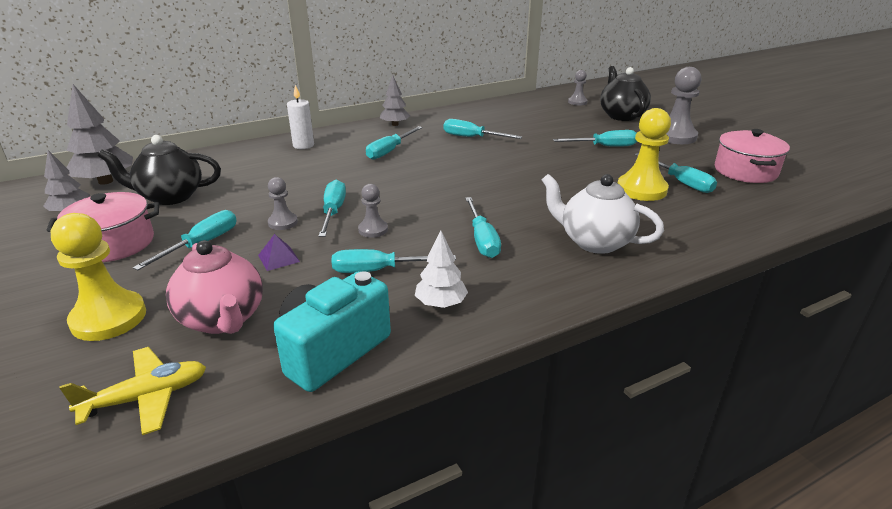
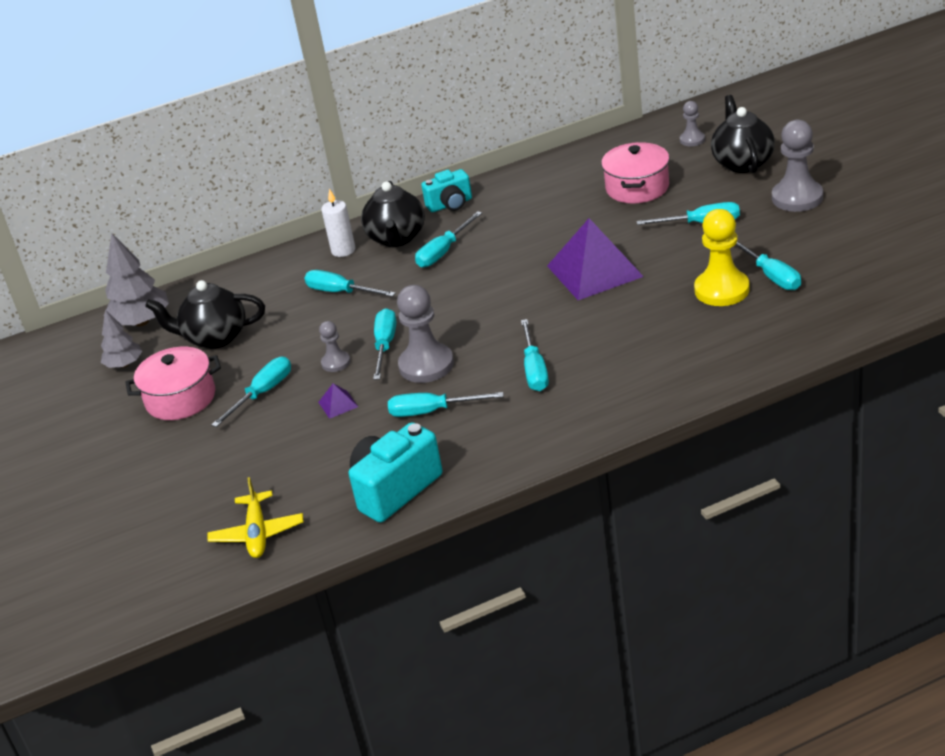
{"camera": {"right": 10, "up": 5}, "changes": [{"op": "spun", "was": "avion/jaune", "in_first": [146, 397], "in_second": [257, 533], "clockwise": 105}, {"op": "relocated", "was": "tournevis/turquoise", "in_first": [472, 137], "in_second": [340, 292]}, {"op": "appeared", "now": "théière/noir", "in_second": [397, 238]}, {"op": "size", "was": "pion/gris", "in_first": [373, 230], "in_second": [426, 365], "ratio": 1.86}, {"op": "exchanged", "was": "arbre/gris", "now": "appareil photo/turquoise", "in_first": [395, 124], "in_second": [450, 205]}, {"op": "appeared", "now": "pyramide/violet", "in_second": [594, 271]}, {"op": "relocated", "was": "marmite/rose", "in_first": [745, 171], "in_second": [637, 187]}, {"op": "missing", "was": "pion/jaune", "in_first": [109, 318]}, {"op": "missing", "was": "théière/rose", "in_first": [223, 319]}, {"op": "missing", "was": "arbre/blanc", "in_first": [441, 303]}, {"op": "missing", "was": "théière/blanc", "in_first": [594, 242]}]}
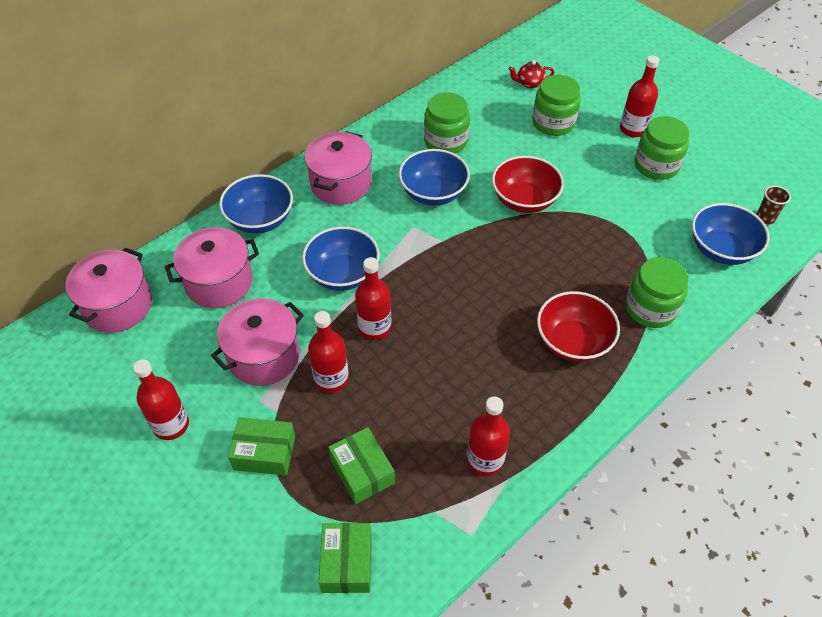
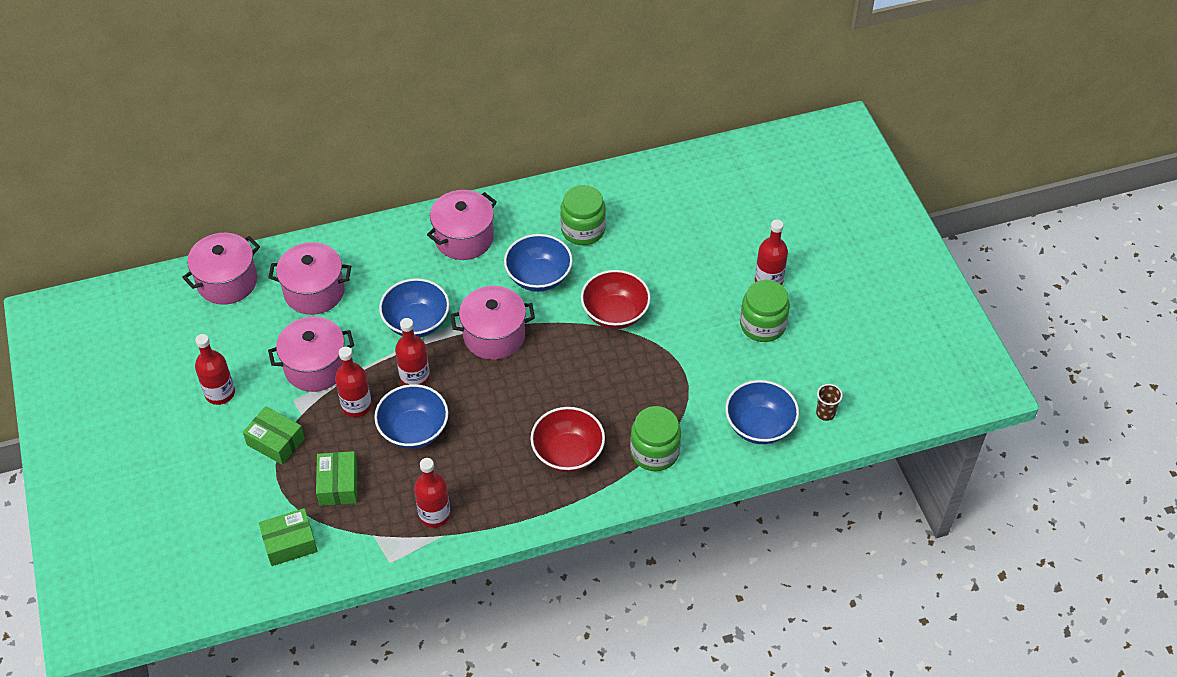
{"camera": {"right": 25, "up": 0}, "changes": [{"op": "spun", "was": "boîte/vert", "in_first": [347, 563], "in_second": [290, 543], "clockwise": 45}, {"op": "relocated", "was": "bol/bleu", "in_first": [260, 220], "in_second": [414, 430]}, {"op": "appeared", "now": "marmite/rose", "in_second": [494, 336]}, {"op": "missing", "was": "théière/rouge", "in_first": [529, 83]}, {"op": "missing", "was": "bocal/vert", "in_first": [553, 123]}]}
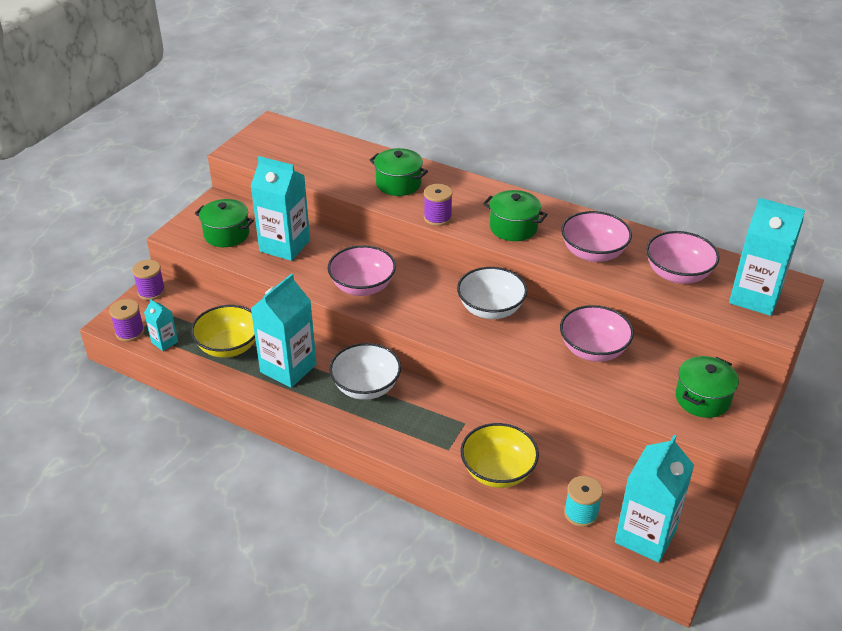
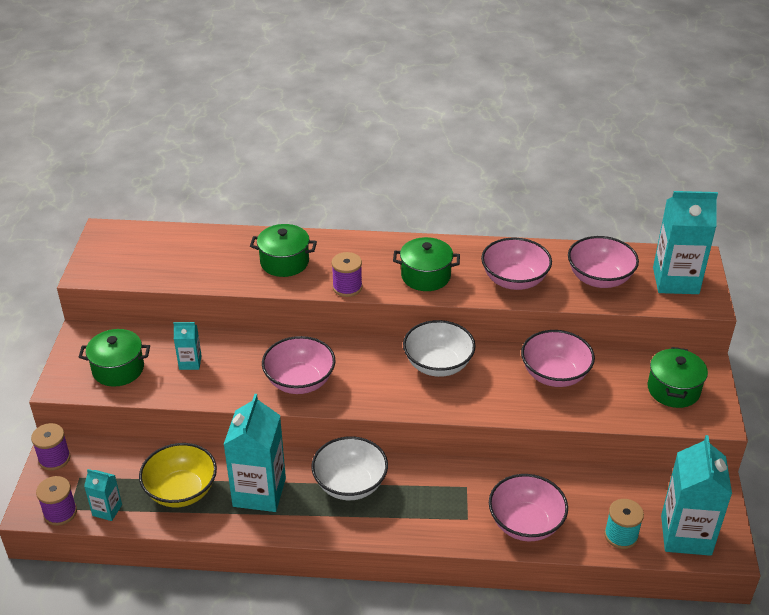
{"camera": {"right": -25, "up": 0}, "changes": [{"op": "size", "was": "brique de lait/turquoise", "in_first": [285, 246], "in_second": [190, 362], "ratio": 0.49}, {"op": "colour", "was": "bol/jaune", "now": "bol/rose", "in_first": [498, 471], "in_second": [525, 523]}]}
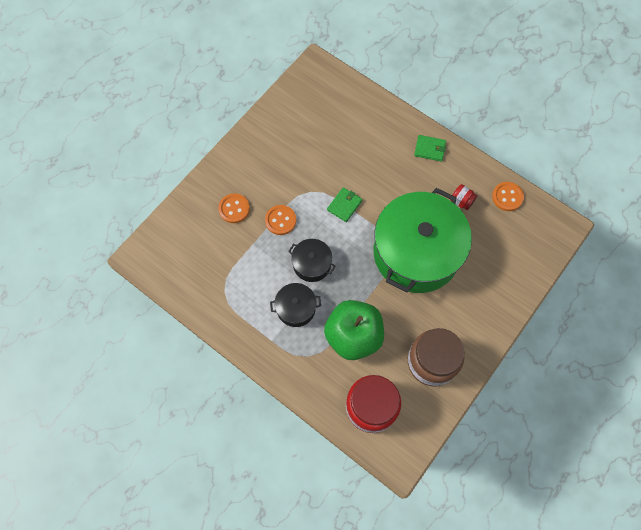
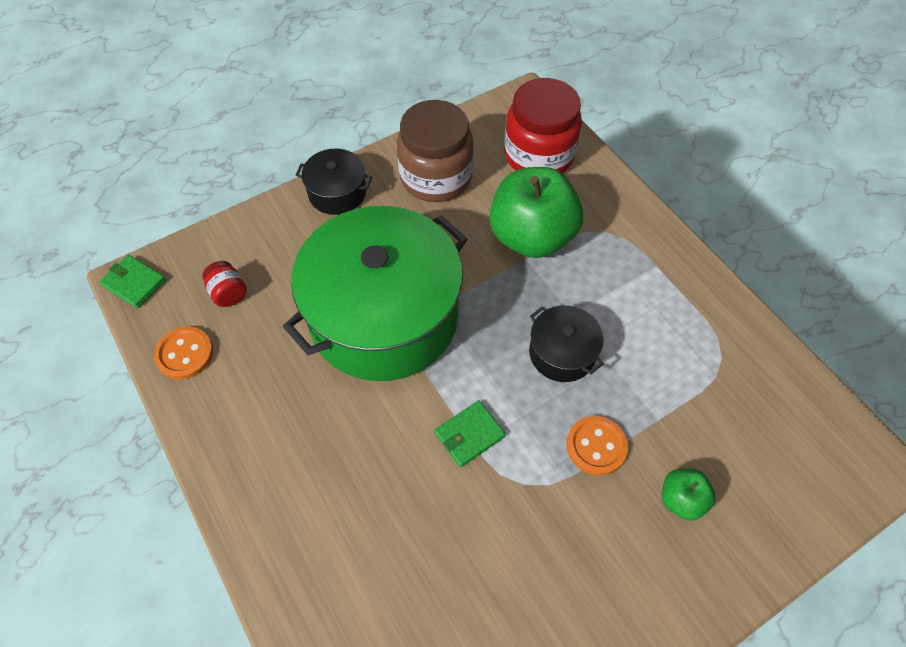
{"camera": {"right": -160, "up": -10}, "changes": [{"op": "relocated", "was": "portefeuille/vert", "in_first": [429, 149], "in_second": [134, 283]}, {"op": "relocated", "was": "bocal/rouge", "in_first": [461, 201], "in_second": [229, 293]}, {"op": "relocated", "was": "marmite/noir", "in_first": [296, 308], "in_second": [337, 193]}, {"op": "exchanged", "was": "bouton/orange", "now": "pomme/vert", "in_first": [234, 209], "in_second": [681, 499]}]}
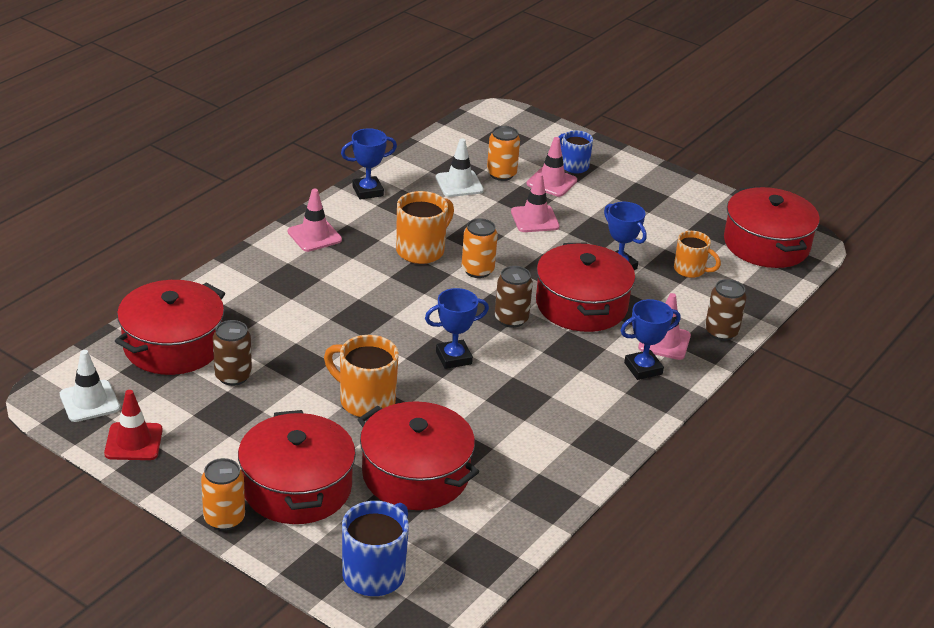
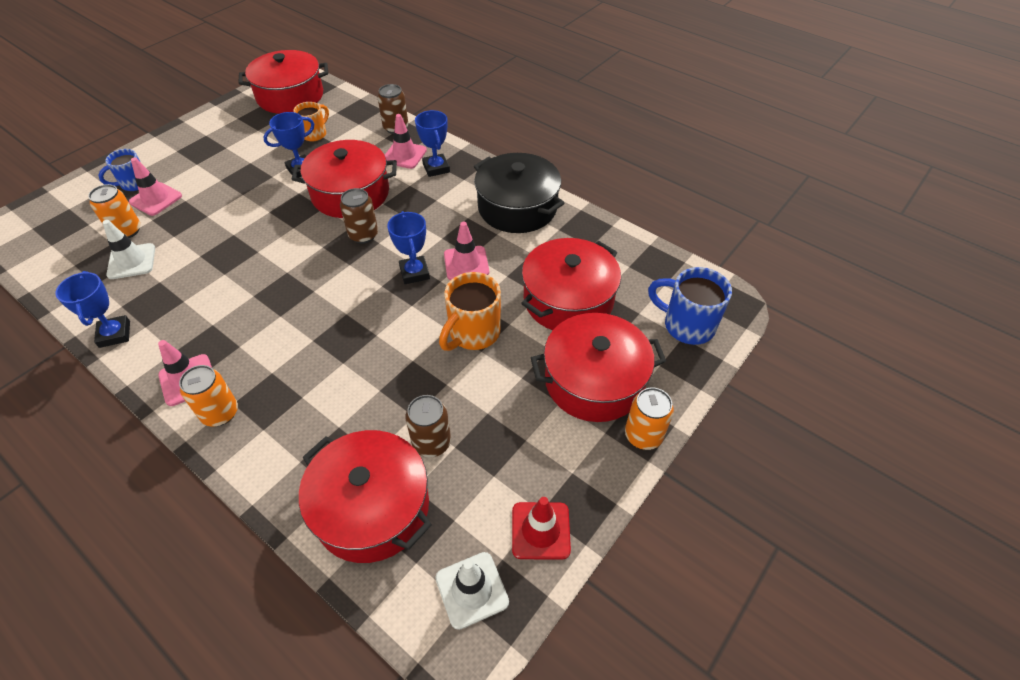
{"camera": {"right": -85, "up": 15}, "changes": [{"op": "relocated", "was": "canette/orange", "in_first": [477, 270], "in_second": [220, 413]}, {"op": "relocated", "was": "cône de chantier/rose", "in_first": [535, 219], "in_second": [466, 263]}, {"op": "appeared", "now": "marmite/noir", "in_second": [517, 207]}, {"op": "missing", "was": "tasse/orange", "in_first": [422, 250]}]}
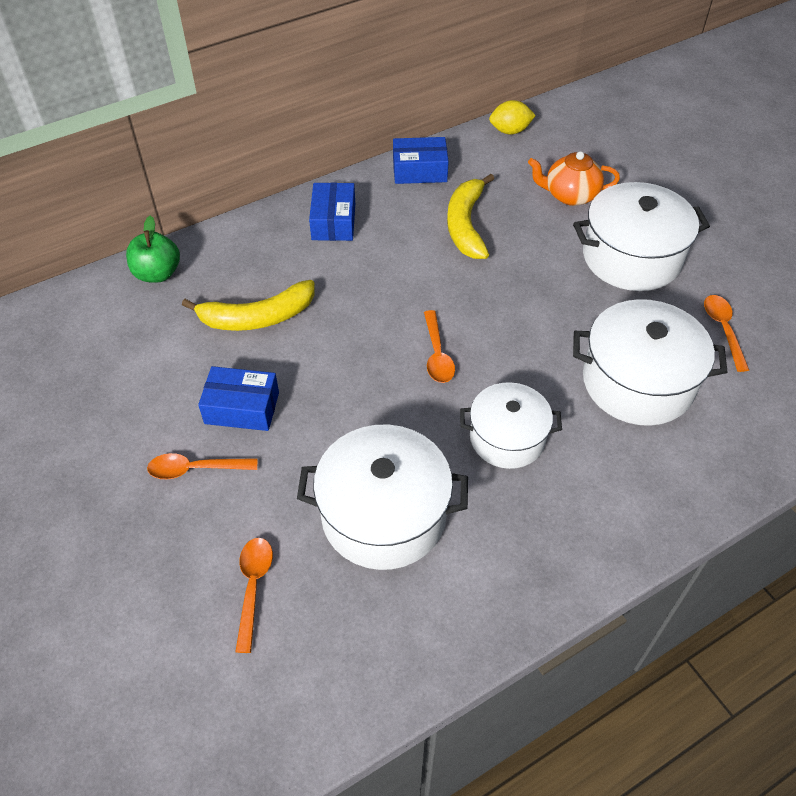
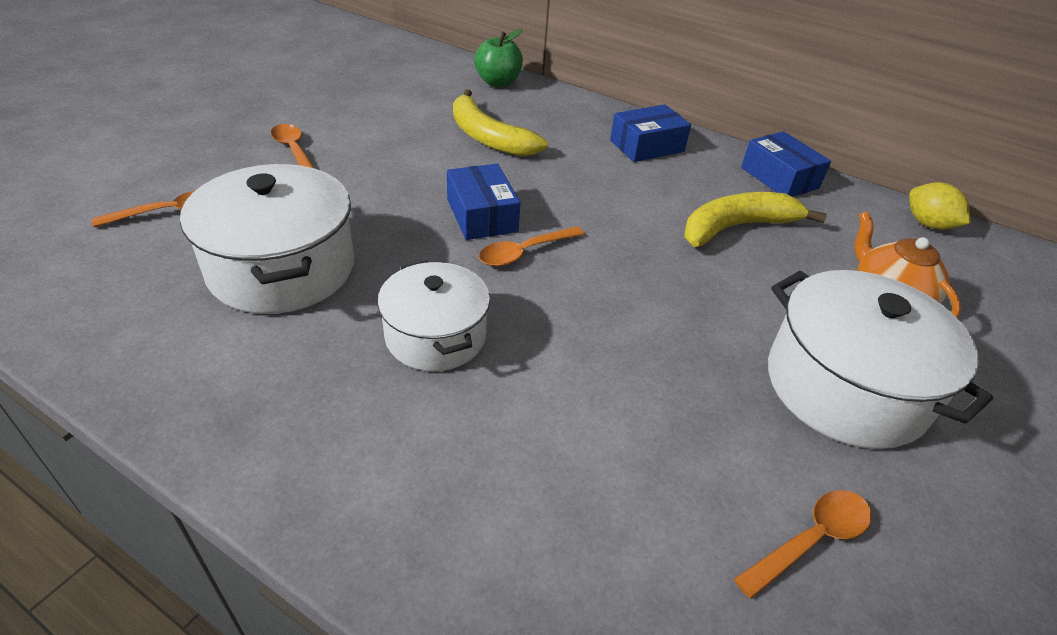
{"camera": {"right": 60, "up": -10}, "changes": [{"op": "relocated", "was": "boîte/bleu", "in_first": [242, 408], "in_second": [481, 215]}, {"op": "missing", "was": "marmite/blanc", "in_first": [637, 382]}]}
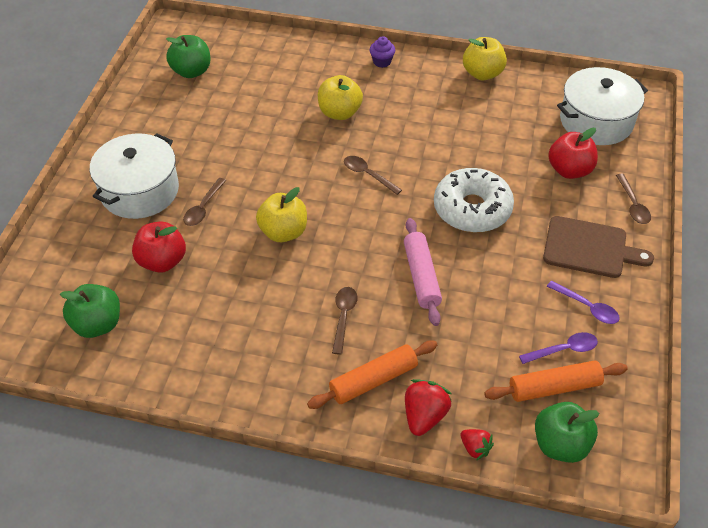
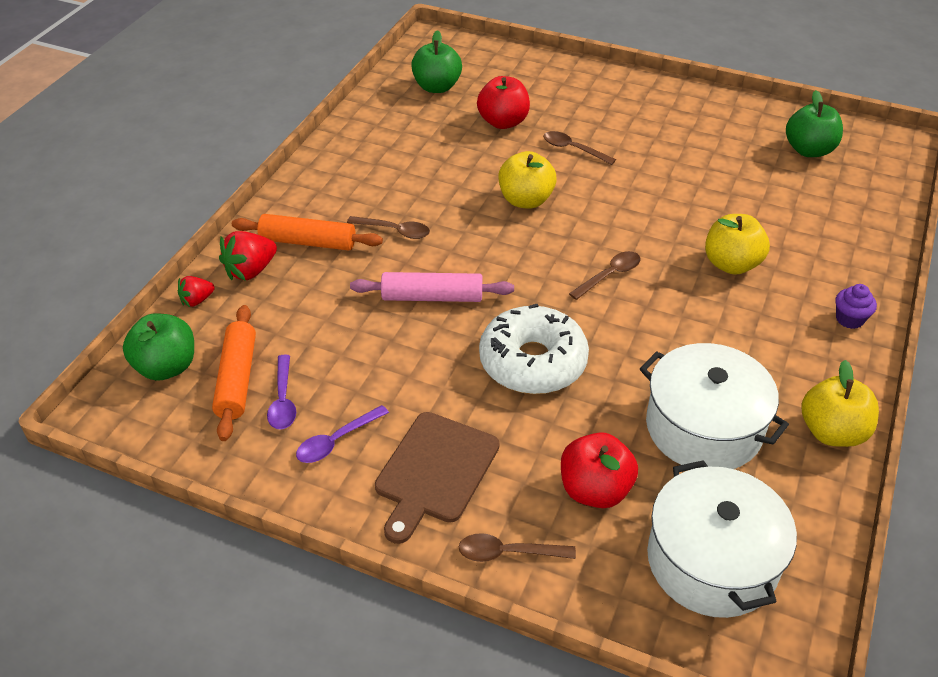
{"camera": {"right": 100, "up": -5}, "changes": [{"op": "spun", "was": "fraise/rouge", "in_first": [424, 416], "in_second": [250, 271], "clockwise": 105}, {"op": "spun", "was": "rouleau à pâtisserie/orange", "in_first": [373, 380], "in_second": [308, 242], "clockwise": -60}, {"op": "relocated", "was": "marmite/blanc", "in_first": [139, 191], "in_second": [703, 427]}]}
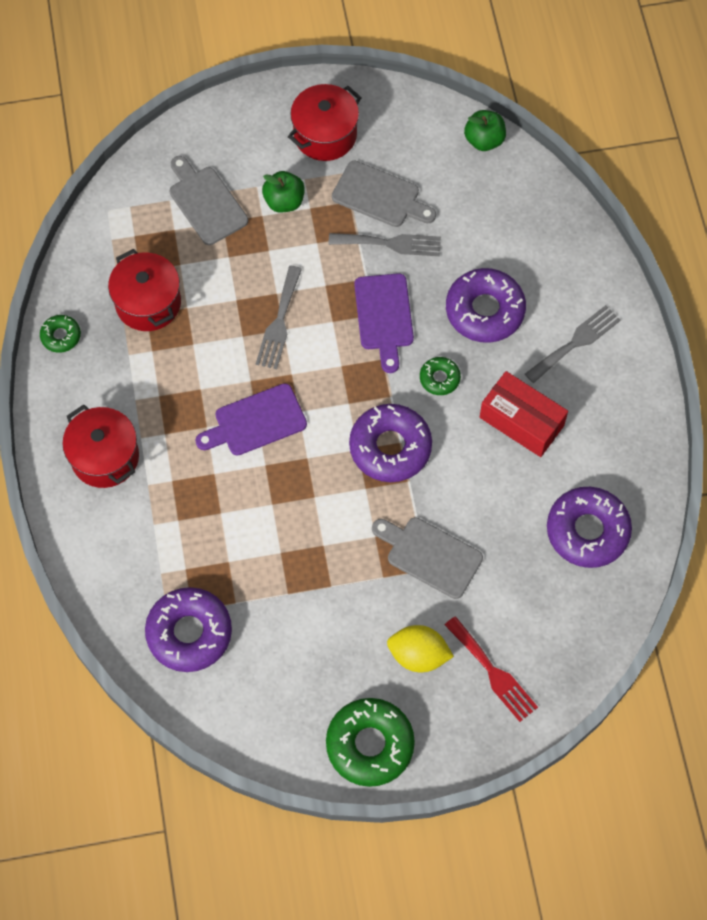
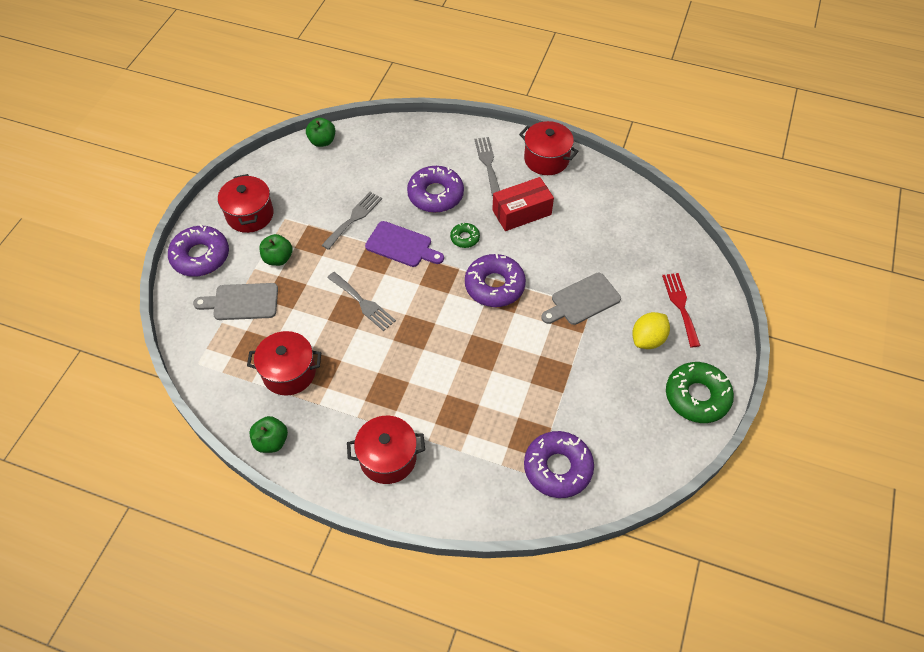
{"camera": {"right": -60, "up": -10}, "changes": [{"op": "relocated", "was": "beignet/violet", "in_first": [587, 531], "in_second": [200, 256]}, {"op": "exchanged", "was": "beignet/vert", "now": "pomme/vert", "in_first": [61, 336], "in_second": [271, 441]}, {"op": "appeared", "now": "marmite/rouge", "in_second": [546, 159]}, {"op": "spun", "was": "fourchette/rouge", "in_first": [493, 672], "in_second": [680, 306], "clockwise": -90}, {"op": "missing", "was": "planche à découper/violet", "in_first": [255, 421]}, {"op": "missing", "was": "planche à découper/gris", "in_first": [379, 196]}]}
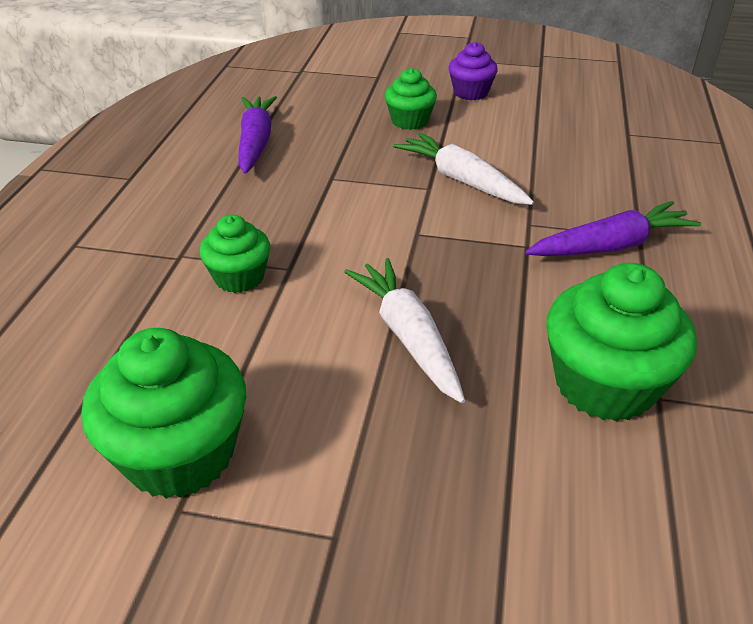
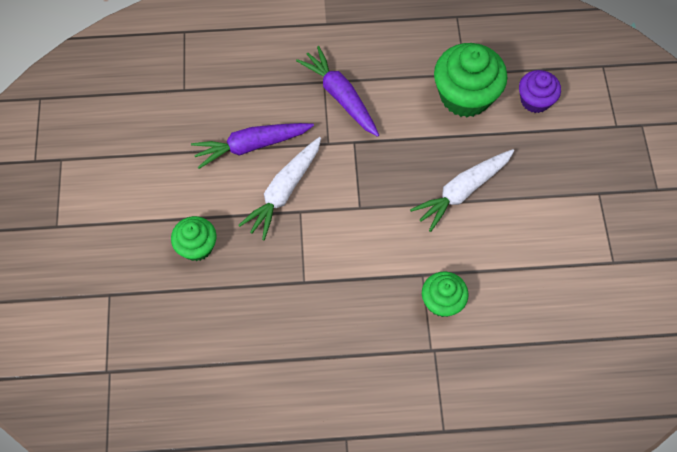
{"camera": {"right": -105, "up": 25}, "changes": [{"op": "relocated", "was": "carotte/violet", "in_first": [255, 142], "in_second": [251, 146]}, {"op": "relocated", "was": "muffin/violet", "in_first": [470, 92], "in_second": [535, 100]}, {"op": "missing", "was": "muffin/vert", "in_first": [180, 454]}]}
